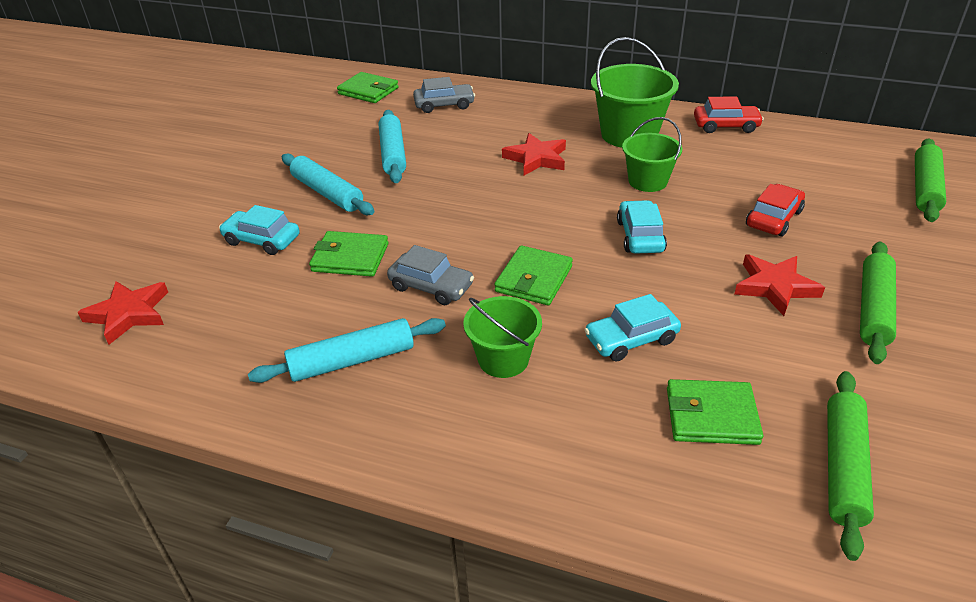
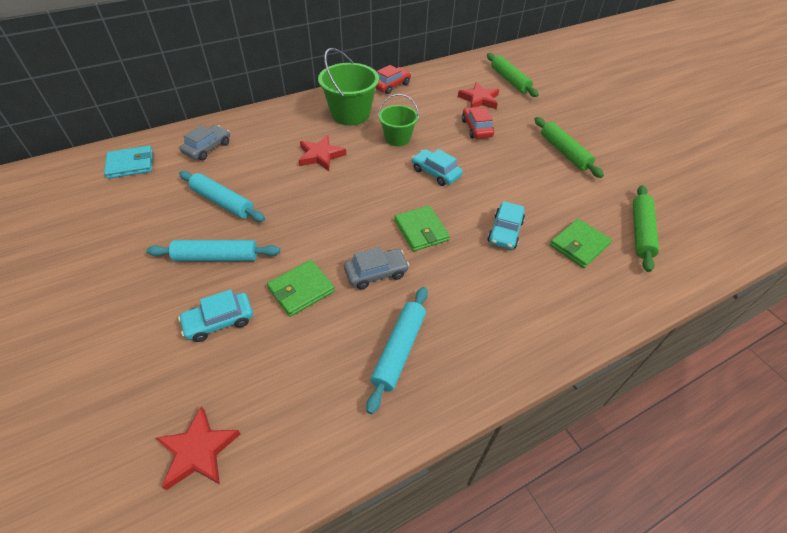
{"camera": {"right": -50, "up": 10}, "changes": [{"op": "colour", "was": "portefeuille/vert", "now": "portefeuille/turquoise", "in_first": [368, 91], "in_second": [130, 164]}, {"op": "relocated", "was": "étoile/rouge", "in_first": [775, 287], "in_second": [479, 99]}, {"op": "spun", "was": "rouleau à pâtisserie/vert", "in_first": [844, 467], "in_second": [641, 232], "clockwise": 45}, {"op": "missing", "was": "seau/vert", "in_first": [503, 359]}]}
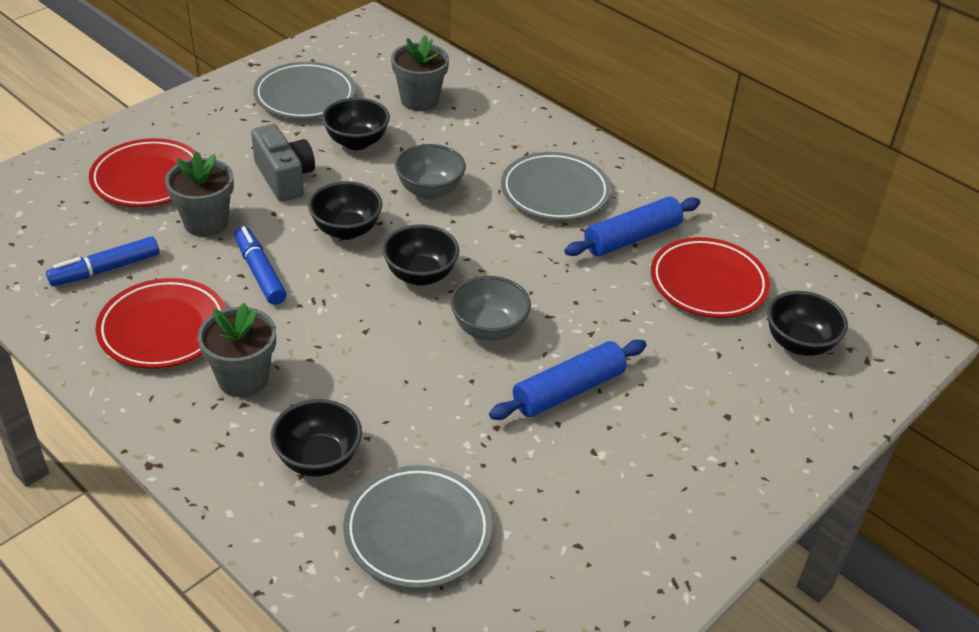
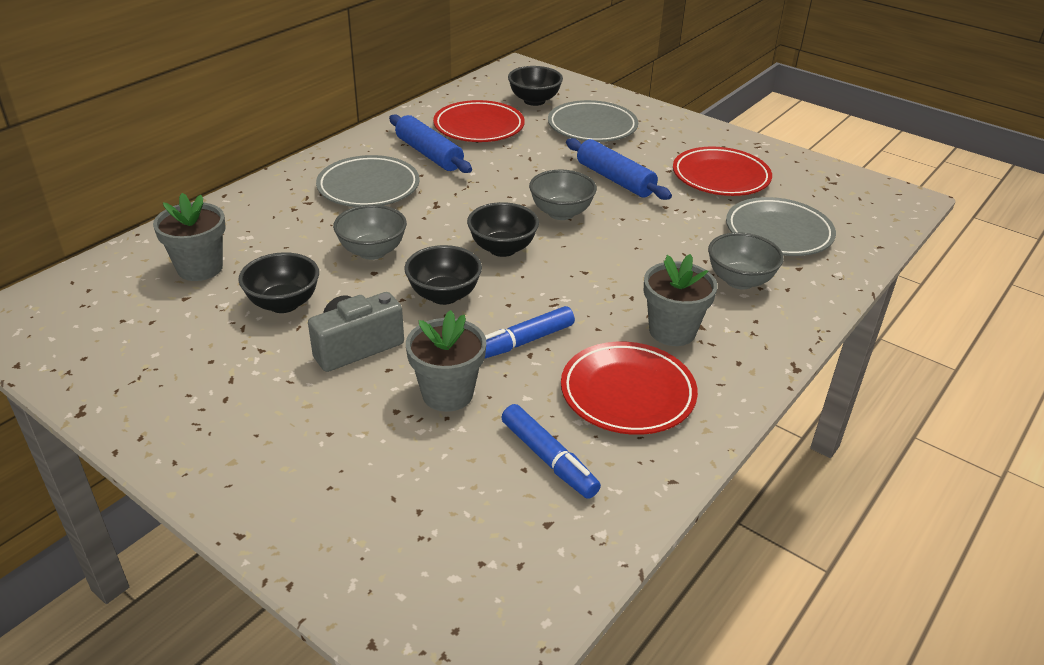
{"camera": {"right": -95, "up": -5}, "changes": [{"op": "relocated", "was": "assiette/gris", "in_first": [305, 96], "in_second": [592, 127]}, {"op": "relocated", "was": "assiette/rouge", "in_first": [148, 178], "in_second": [720, 177]}, {"op": "colour", "was": "bol/noir", "now": "bol/gris", "in_first": [318, 459], "in_second": [739, 281]}]}
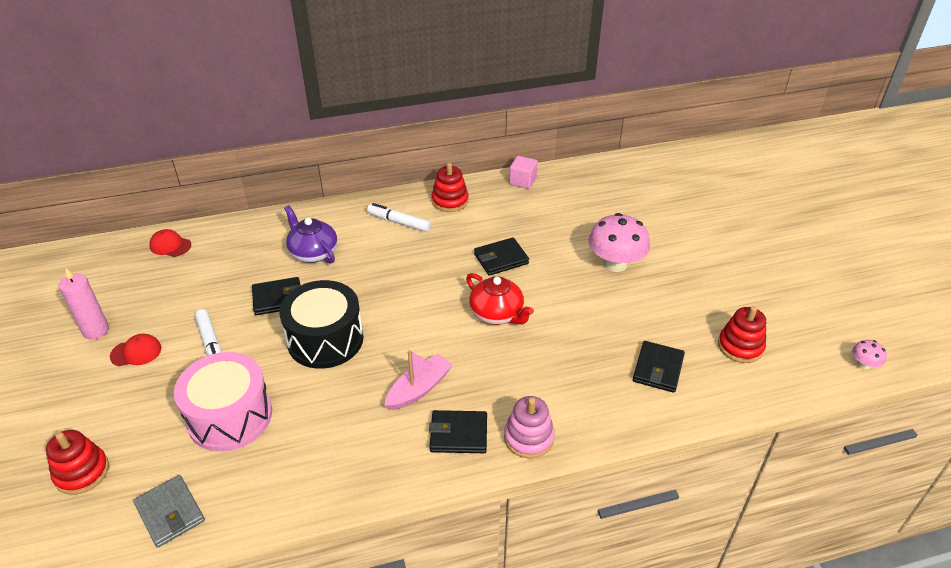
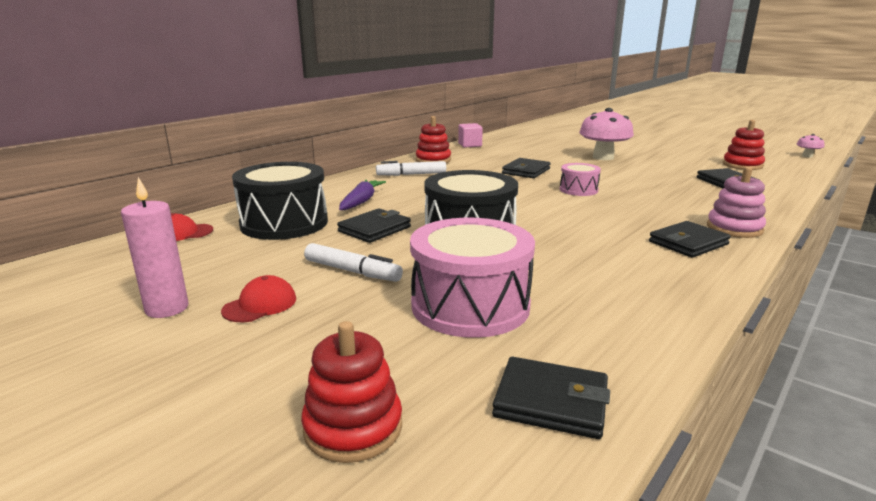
{"camera": {"right": -35, "up": -20}, "changes": [{"op": "appeared", "now": "tambour/noir", "in_second": [284, 223]}, {"op": "exchanged", "was": "théière/violet", "now": "carotte/violet", "in_first": [313, 252], "in_second": [361, 201]}, {"op": "colour", "was": "portefeuille/gris", "now": "portefeuille/noir", "in_first": [170, 513], "in_second": [551, 402]}, {"op": "exchanged", "was": "théière/rouge", "now": "tambour/rose", "in_first": [497, 314], "in_second": [578, 190]}, {"op": "missing", "was": "bateau/rose", "in_first": [419, 389]}]}
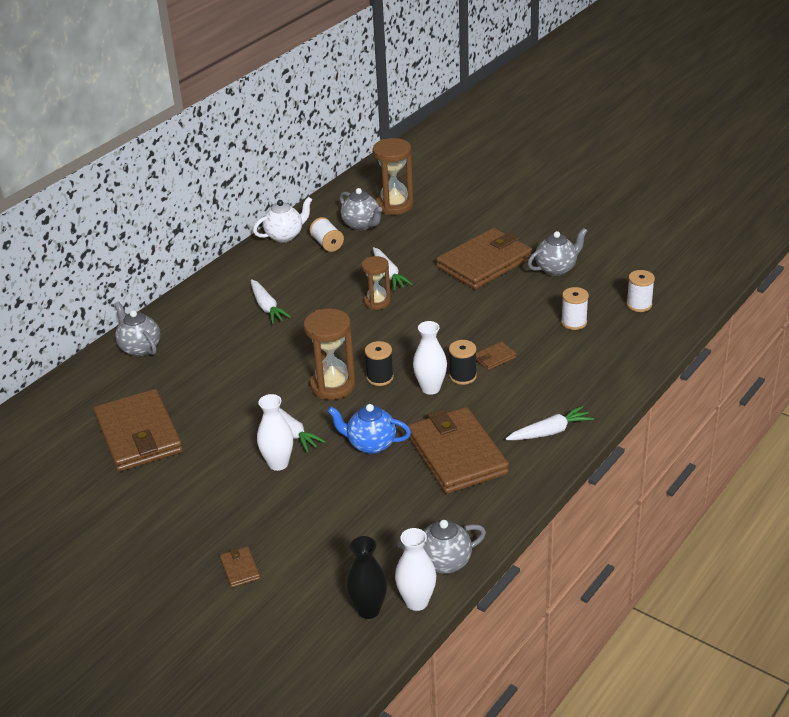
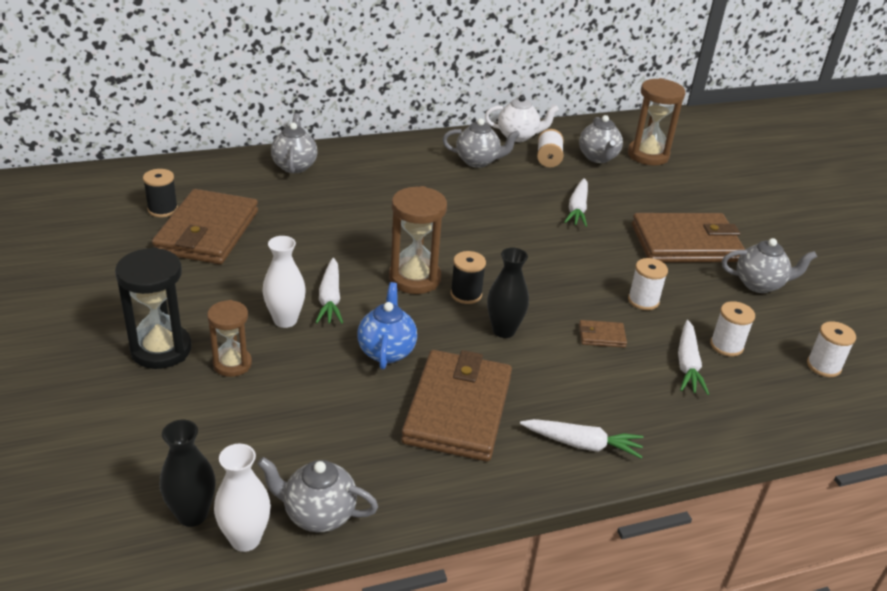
{"camera": {"right": 30, "up": 0}, "changes": [{"op": "appeared", "now": "sablier/noir", "in_second": [161, 349]}, {"op": "relocated", "was": "bobine/noir", "in_first": [463, 376], "in_second": [163, 209]}, {"op": "relocated", "was": "sablier/marron", "in_first": [377, 302], "in_second": [232, 364]}, {"op": "spun", "was": "théière/bleu", "in_first": [371, 444], "in_second": [386, 351], "clockwise": 45}, {"op": "appeared", "now": "théière/gris", "in_second": [478, 161]}, {"op": "colour", "was": "vase/blanc", "now": "vase/noir", "in_first": [430, 388], "in_second": [503, 330]}, {"op": "appeared", "now": "bobine/blanc", "in_second": [643, 301]}, {"op": "relocated", "was": "carotte/blanc", "in_first": [267, 307], "in_second": [687, 364]}, {"op": "missing", "was": "portefeuille/marron", "in_first": [240, 569]}]}
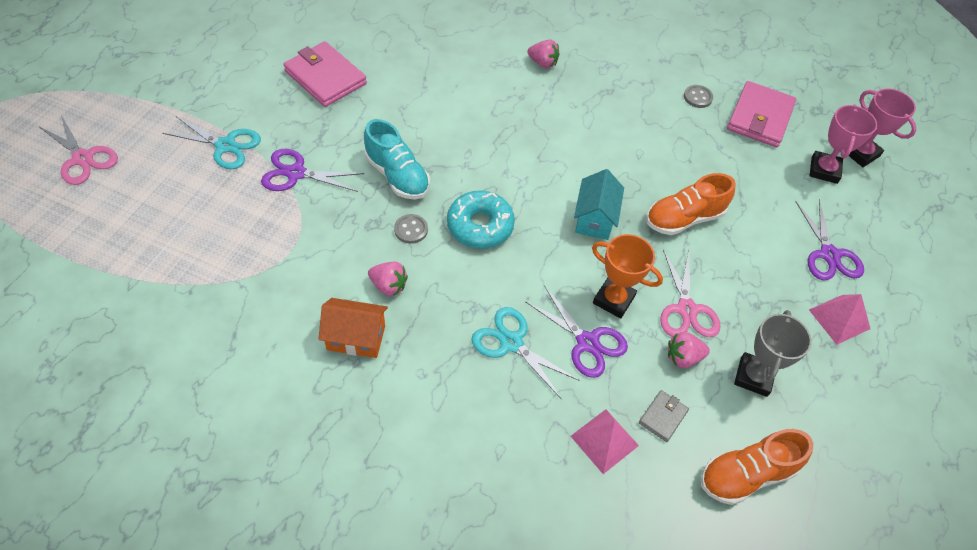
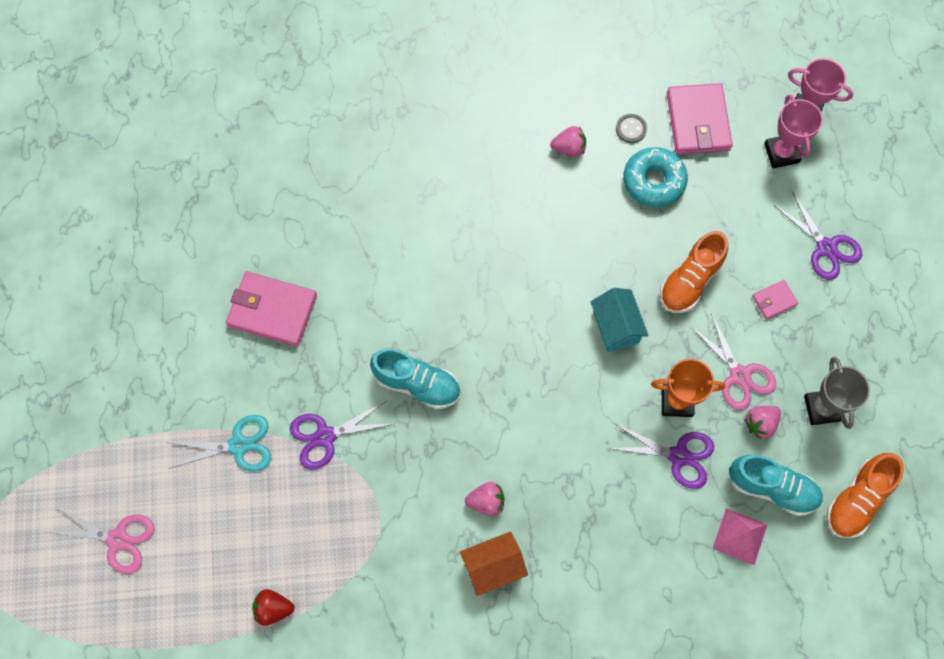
{"camera": {"right": -25, "up": 15}, "changes": [{"op": "appeared", "now": "fraise/rouge", "in_second": [273, 608]}, {"op": "relocated", "was": "fraise/rose", "in_first": [543, 63], "in_second": [569, 148]}, {"op": "relocated", "was": "beignet/turquoise", "in_first": [480, 226], "in_second": [653, 181]}, {"op": "exchanged", "was": "portefeuille/gris", "now": "chaussure/turquoise", "in_first": [663, 417], "in_second": [772, 488]}, {"op": "appeared", "now": "portefeuille/rose", "in_second": [774, 300]}, {"op": "missing", "was": "bouton/gris", "in_first": [411, 230]}, {"op": "missing", "was": "ciseaux/turquoise", "in_first": [511, 342]}, {"op": "missing", "was": "pyramide/rose", "in_first": [839, 319]}]}
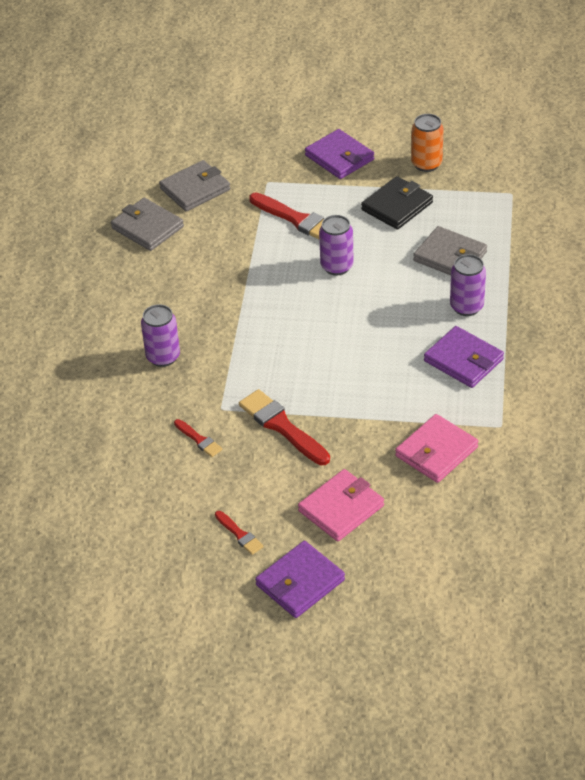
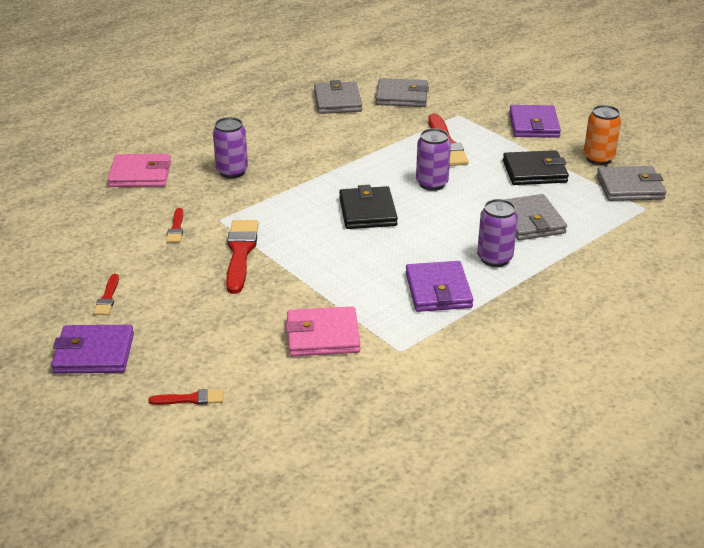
{"camera": {"right": 40, "up": -10}, "changes": [{"op": "relocated", "was": "portefeuille/rose", "in_first": [341, 508], "in_second": [140, 174]}, {"op": "appeared", "now": "pinceau/rouge", "in_second": [191, 399]}, {"op": "appeared", "now": "portefeuille/noir", "in_second": [367, 211]}, {"op": "appeared", "now": "portefeuille/gris", "in_second": [630, 187]}]}
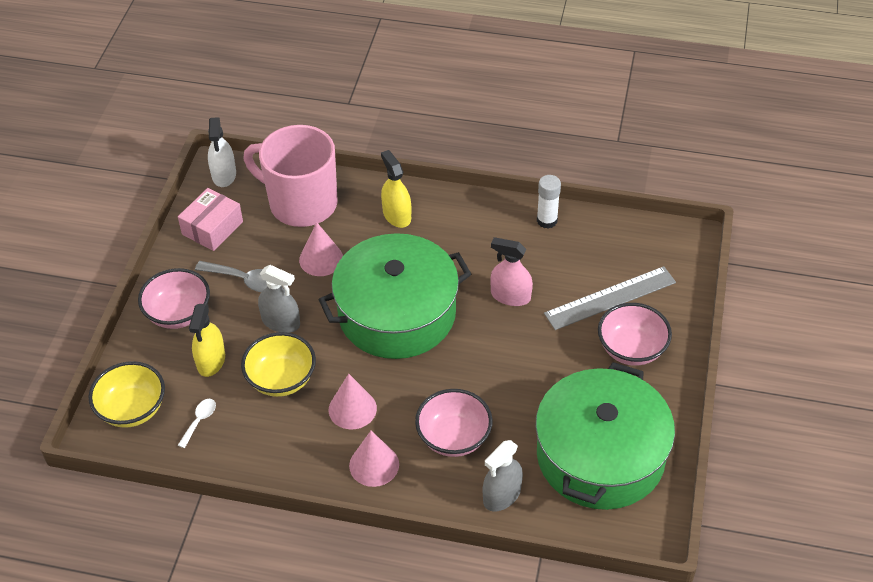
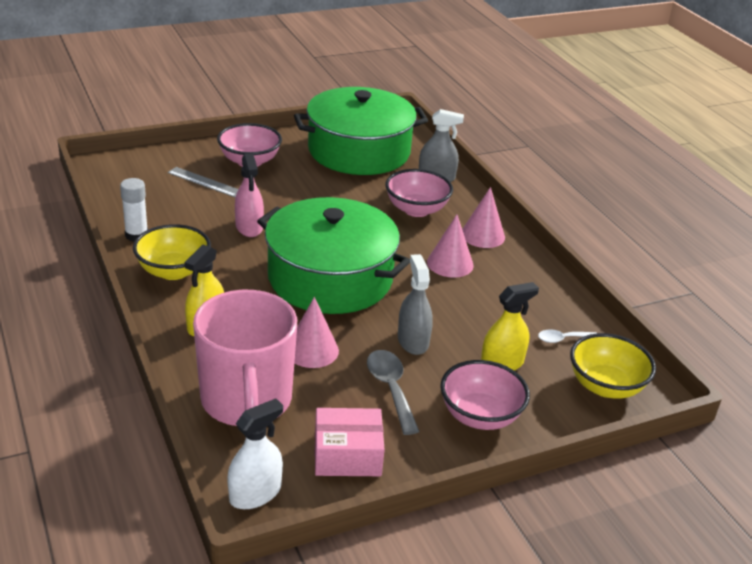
{"camera": {"right": -130, "up": -15}, "changes": [{"op": "relocated", "was": "bol/jaune", "in_first": [281, 379], "in_second": [173, 271]}, {"op": "size", "was": "règle/gris", "in_first": [610, 298], "in_second": [204, 182], "ratio": 0.63}]}
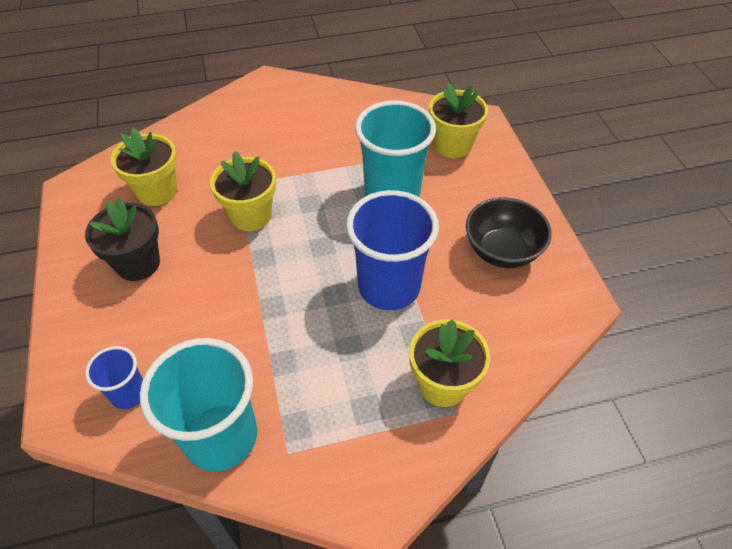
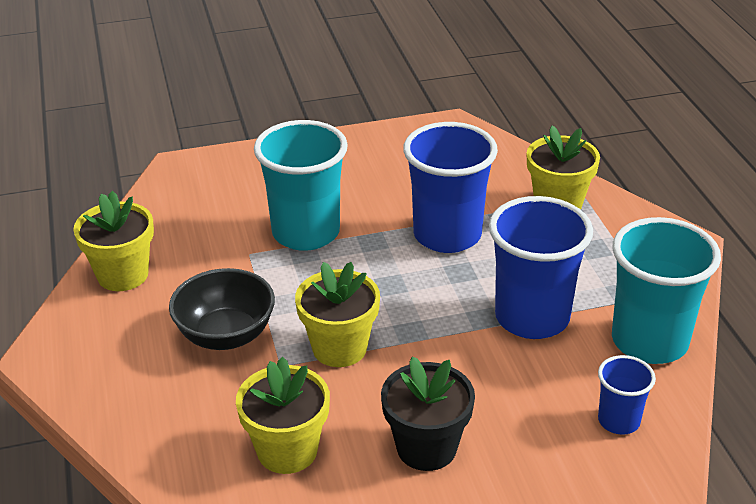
{"camera": {"right": -90, "up": -15}, "changes": [{"op": "relocated", "was": "pot de fleurs/jaune", "in_first": [452, 145], "in_second": [123, 275]}, {"op": "relocated", "was": "bol/noir", "in_first": [502, 251], "in_second": [226, 335]}, {"op": "appeared", "now": "gobelet/bleu", "in_second": [532, 318]}]}
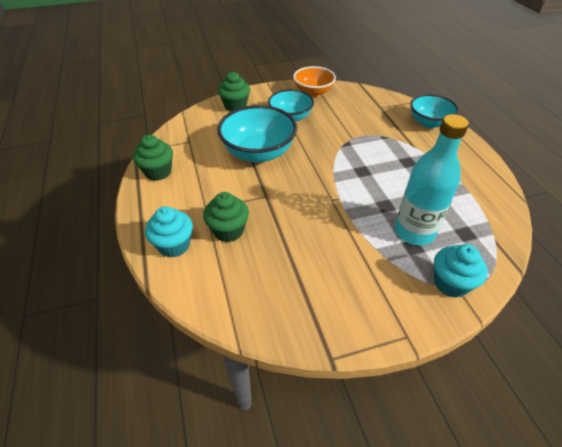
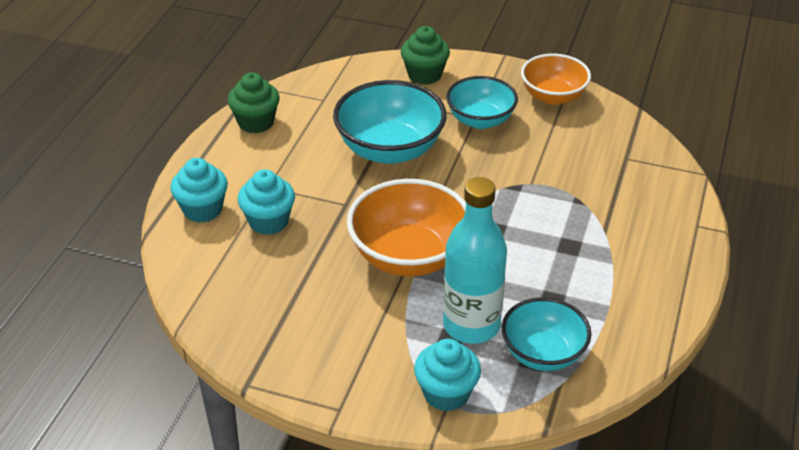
{"camera": {"right": 35, "up": -5}, "changes": [{"op": "colour", "was": "muffin/vert", "now": "muffin/turquoise", "in_first": [228, 231], "in_second": [268, 221]}, {"op": "appeared", "now": "bol/orange", "in_second": [409, 256]}, {"op": "relocated", "was": "bol/turquoise", "in_first": [429, 123], "in_second": [543, 353]}]}
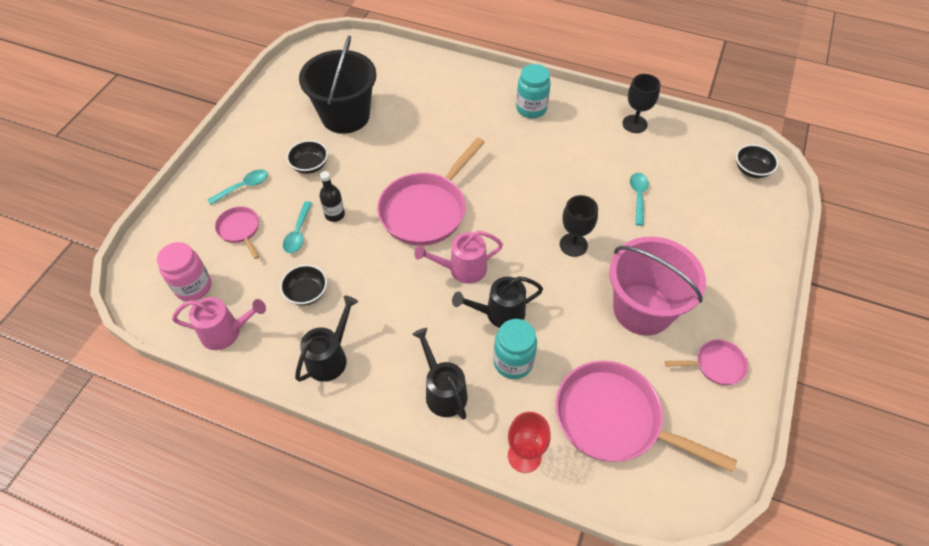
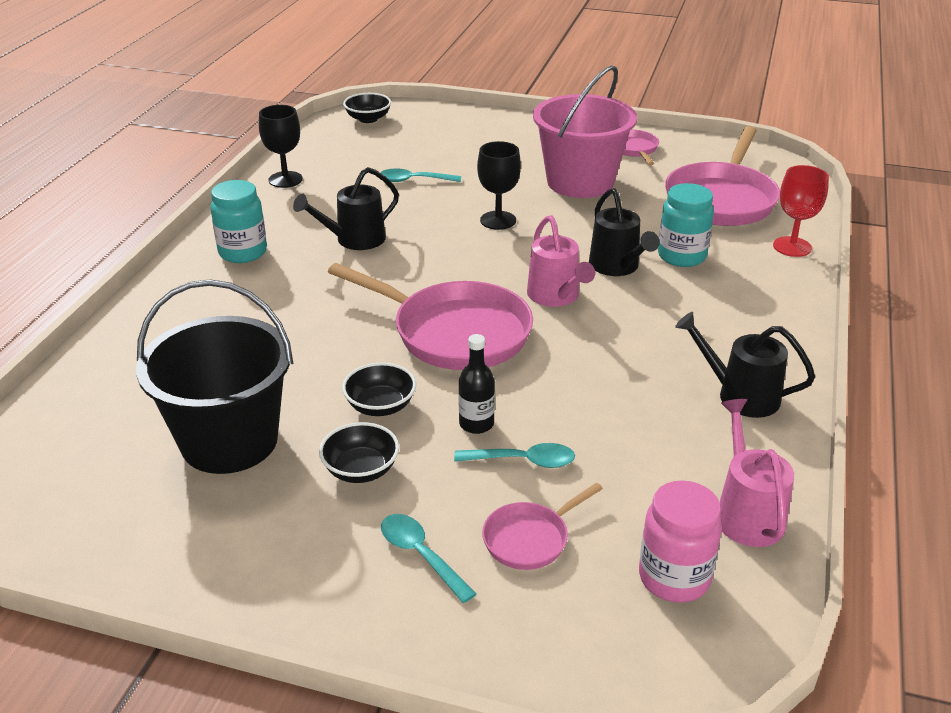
{"camera": {"right": -95, "up": -20}, "changes": [{"op": "relocated", "was": "arrosoir/noir", "in_first": [443, 391], "in_second": [354, 240]}, {"op": "relocated", "was": "bol/noir", "in_first": [306, 293], "in_second": [380, 406]}]}
